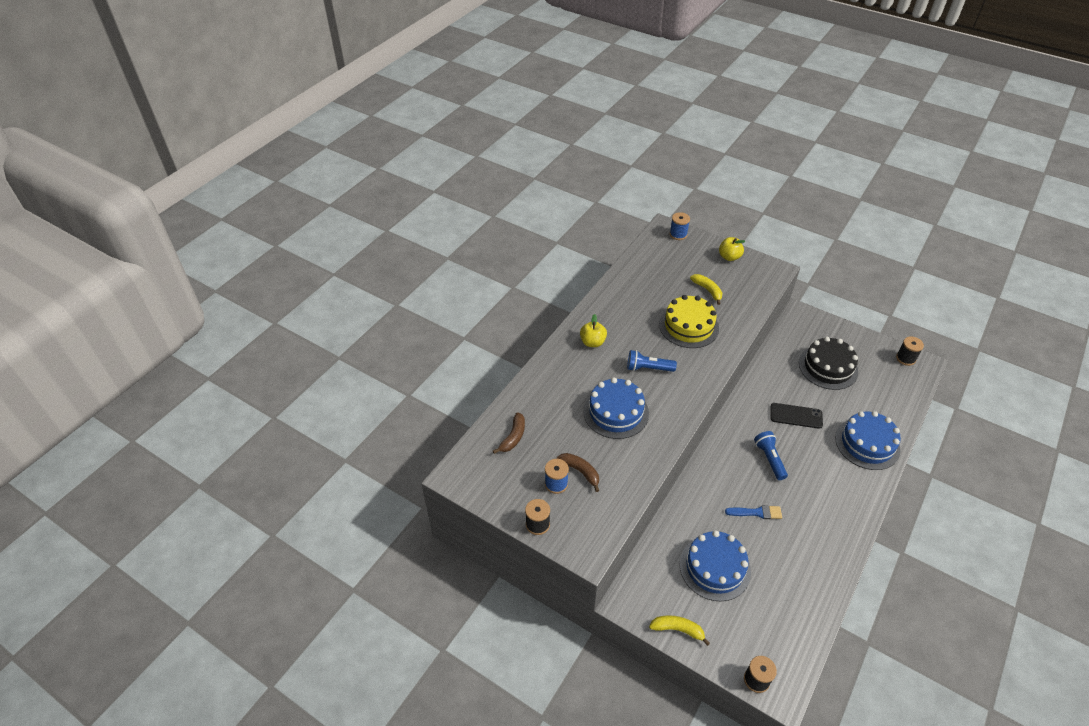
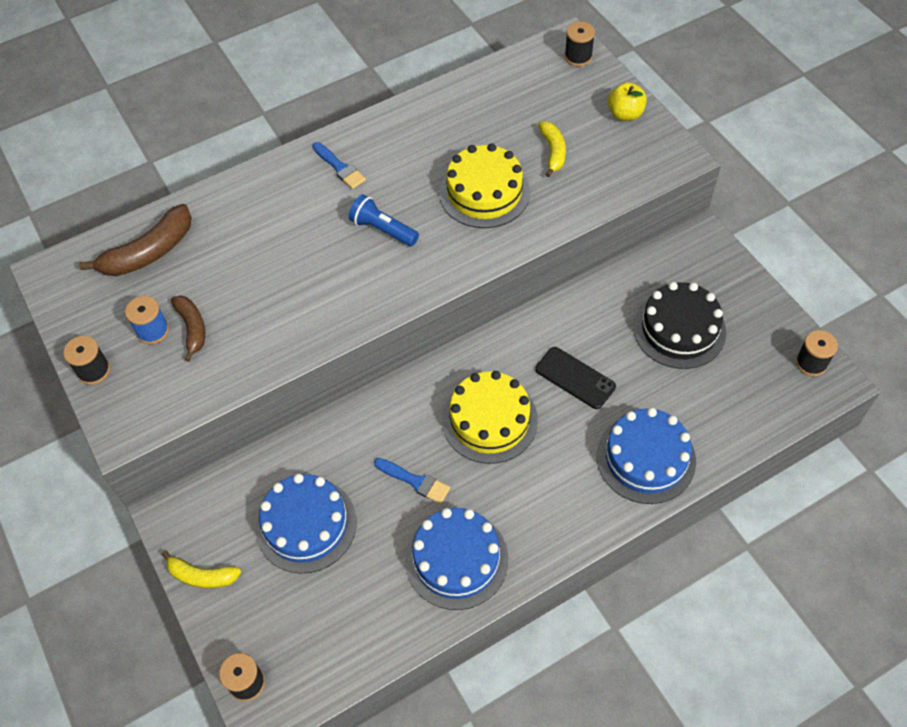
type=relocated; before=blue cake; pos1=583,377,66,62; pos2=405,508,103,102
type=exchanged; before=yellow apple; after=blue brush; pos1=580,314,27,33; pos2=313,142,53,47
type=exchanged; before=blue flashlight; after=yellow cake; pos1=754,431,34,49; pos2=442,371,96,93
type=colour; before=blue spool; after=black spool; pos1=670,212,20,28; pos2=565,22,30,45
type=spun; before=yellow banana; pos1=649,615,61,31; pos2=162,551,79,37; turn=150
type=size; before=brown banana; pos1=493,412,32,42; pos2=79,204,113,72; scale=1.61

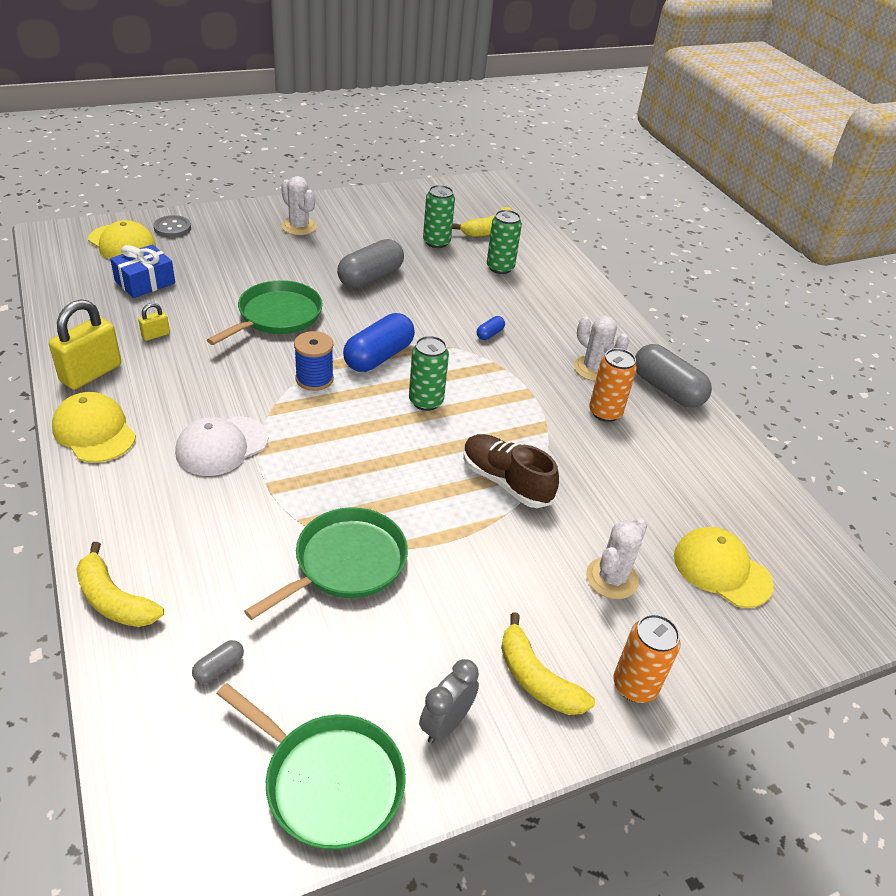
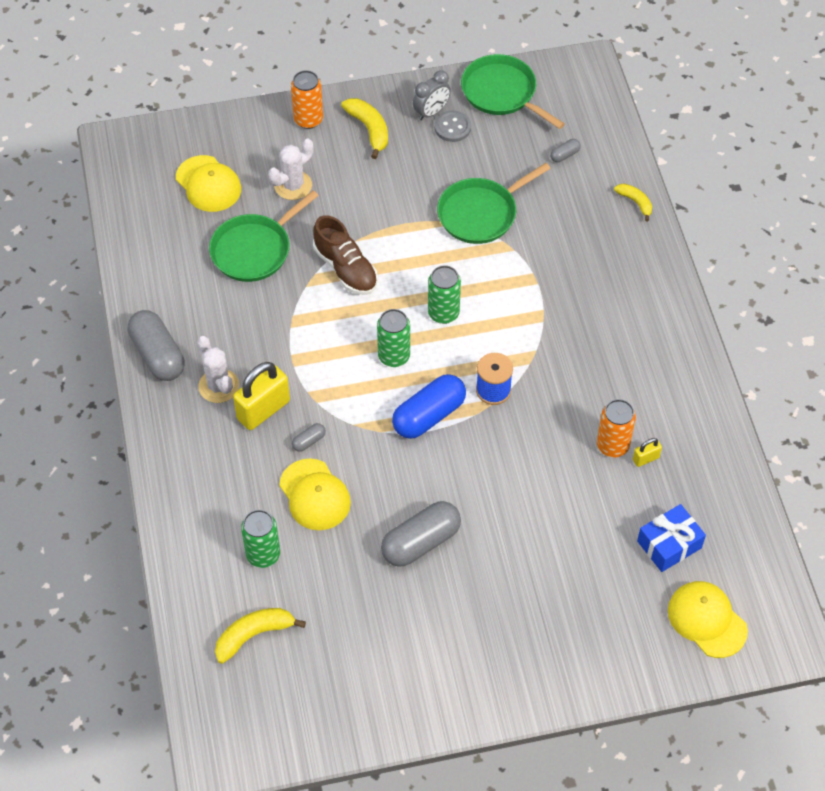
type=missing; before=white cap; pos1=175,416,93,60
type=missing; before=white cactus; pos1=281,176,36,59
type=relocated; before=yellow padlock; pos1=49,299,72,91; pos2=233,362,57,68
type=relocated; before=yellow cap; pos1=52,392,84,70; pos2=279,459,72,71
type=relocated; before=grey button; pos1=153,215,38,23; pos2=434,111,37,31
type=relocated; before=green pan; pos1=207,280,116,65; pos2=209,191,110,91
type=relocated; before=green can; pos1=423,185,32,63; pos2=428,265,33,59
type=relocated; before=orange can; pos1=589,348,48,74; pos2=597,399,39,58
type=colour; before=blue capsule; after=grey capsule; pos1=477,316,28,24; pos2=292,423,34,29
type=size; before=yellow banana; pos1=76,542,88,85; pos2=614,184,38,37; scale=0.64

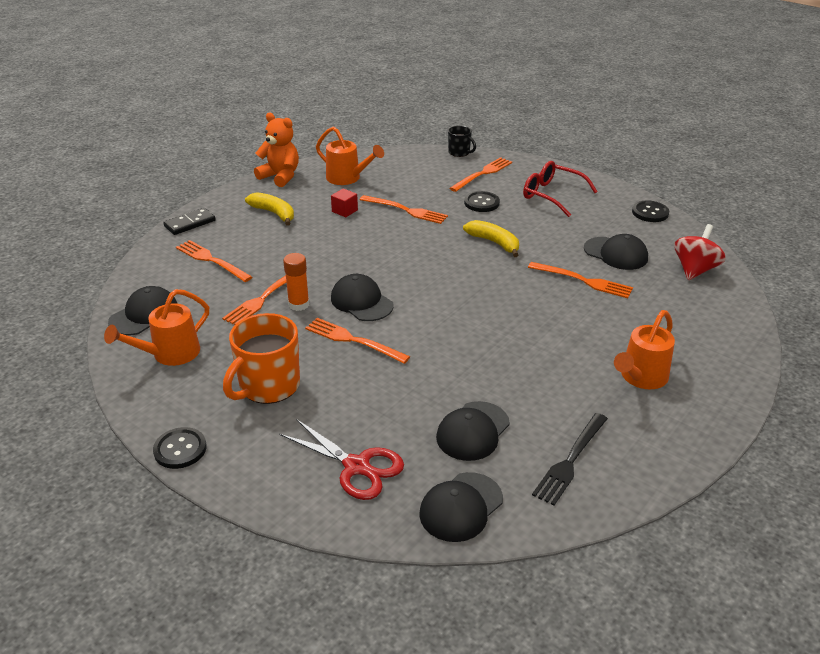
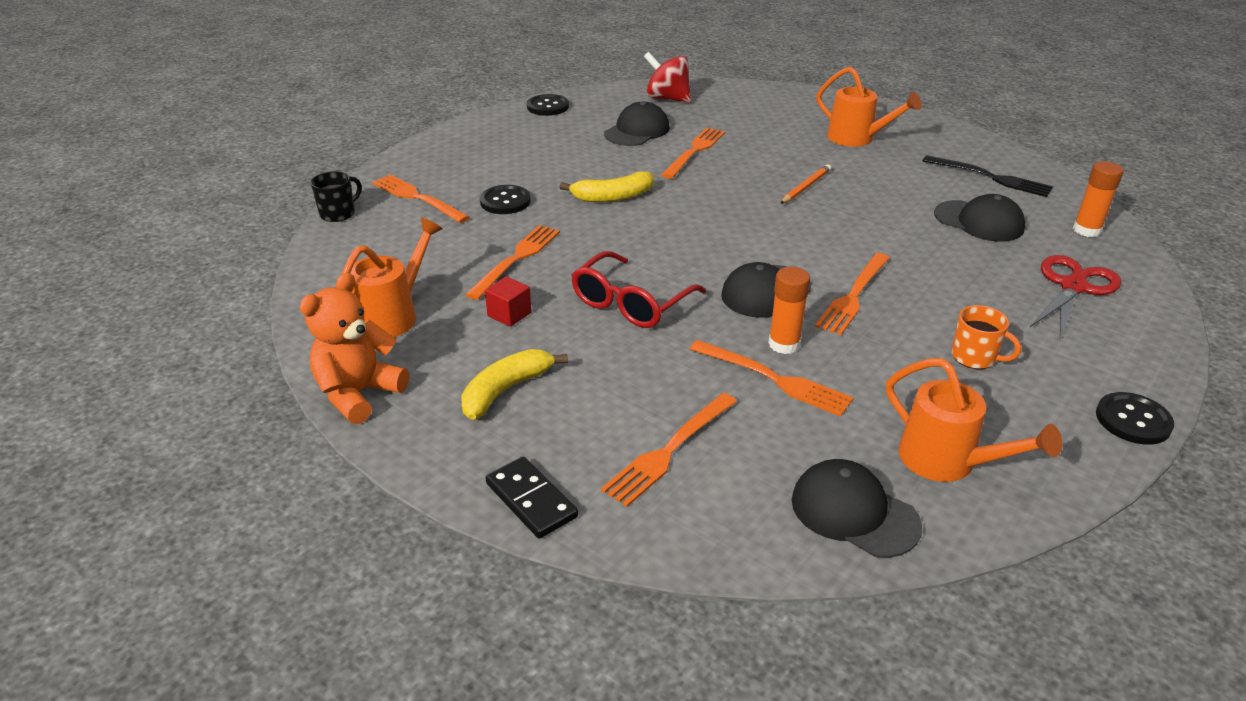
type=appeared; after=orange pencil; pos2=780,164,51,40
type=relocated; before=red glasses; pos1=523,161,75,56; pos2=571,251,135,77
type=exchanged; before=black cap; after=orange glue stick; pos1=419,472,84,70; pos2=1073,161,51,76
type=spun; before=yellow banana; pos1=463,220,56,37; pos2=560,171,94,31; turn=-150
type=size; before=orange mug; pos1=223,313,77,91; pos2=952,305,69,64; scale=0.53

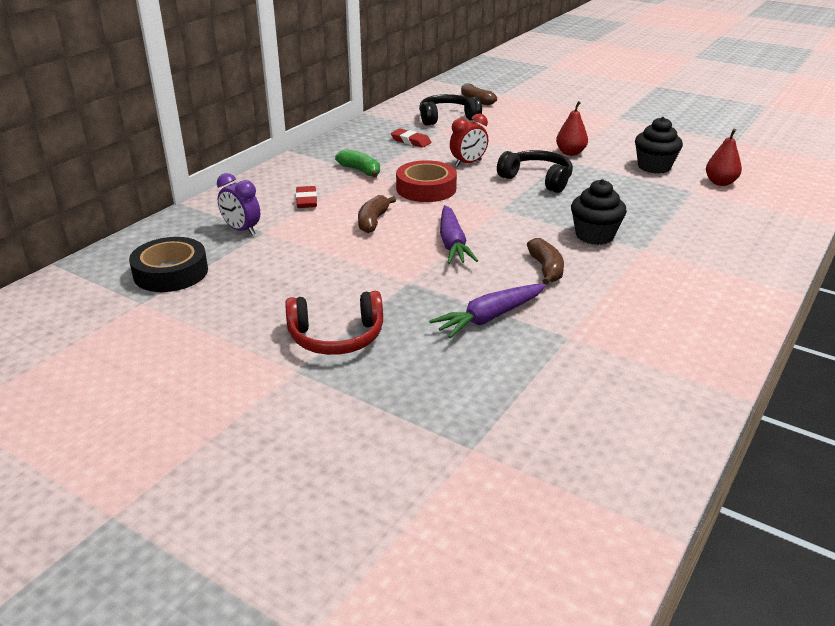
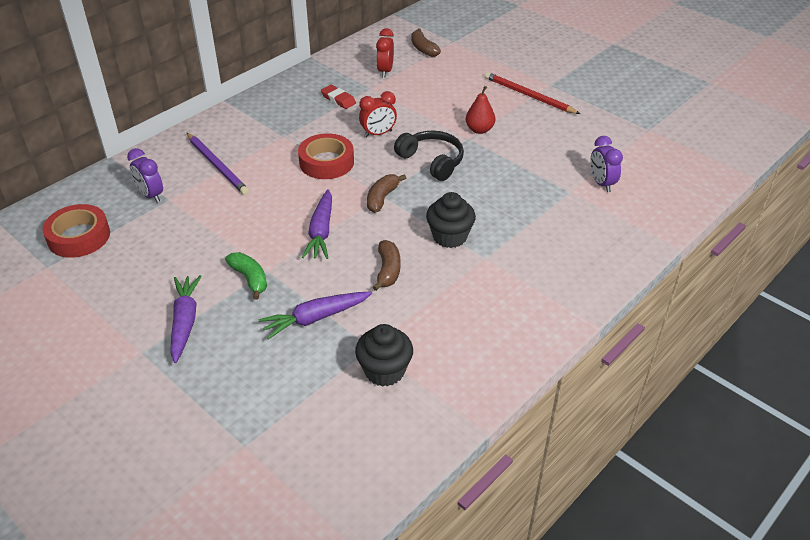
type=appeared; after=red pencil; pos2=485,72,95,42
type=relocated; before=green banana; pos1=335,149,45,29; pos2=225,252,42,48
type=relocated; before=brown banana; pos1=358,195,38,38; pos2=367,174,39,39
type=relocated; before=black cupcake; pos1=635,117,48,57; pos2=355,324,58,63
type=exchanged; before=red headphones; after=purple carrot; pos1=285,291,98,64; pos2=170,275,32,88
type=exchanged; before=red eraser; after=purple pencil; pos1=296,186,21,22; pos2=187,133,62,62
type=exchanged; before=black headphones; after=red clock; pos1=419,94,63,32; pos2=376,28,18,50
type=exchanged; before=red pear; after=purple clock; pos1=706,129,36,57; pos2=590,136,33,56
type=colour; before=black tape; after=red tape; pos1=129,237,79,55; pos2=42,204,68,54

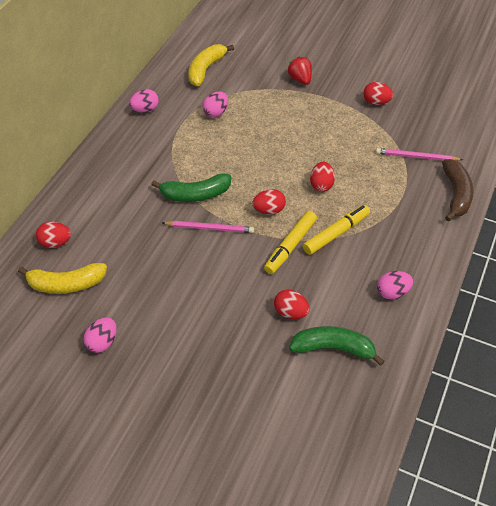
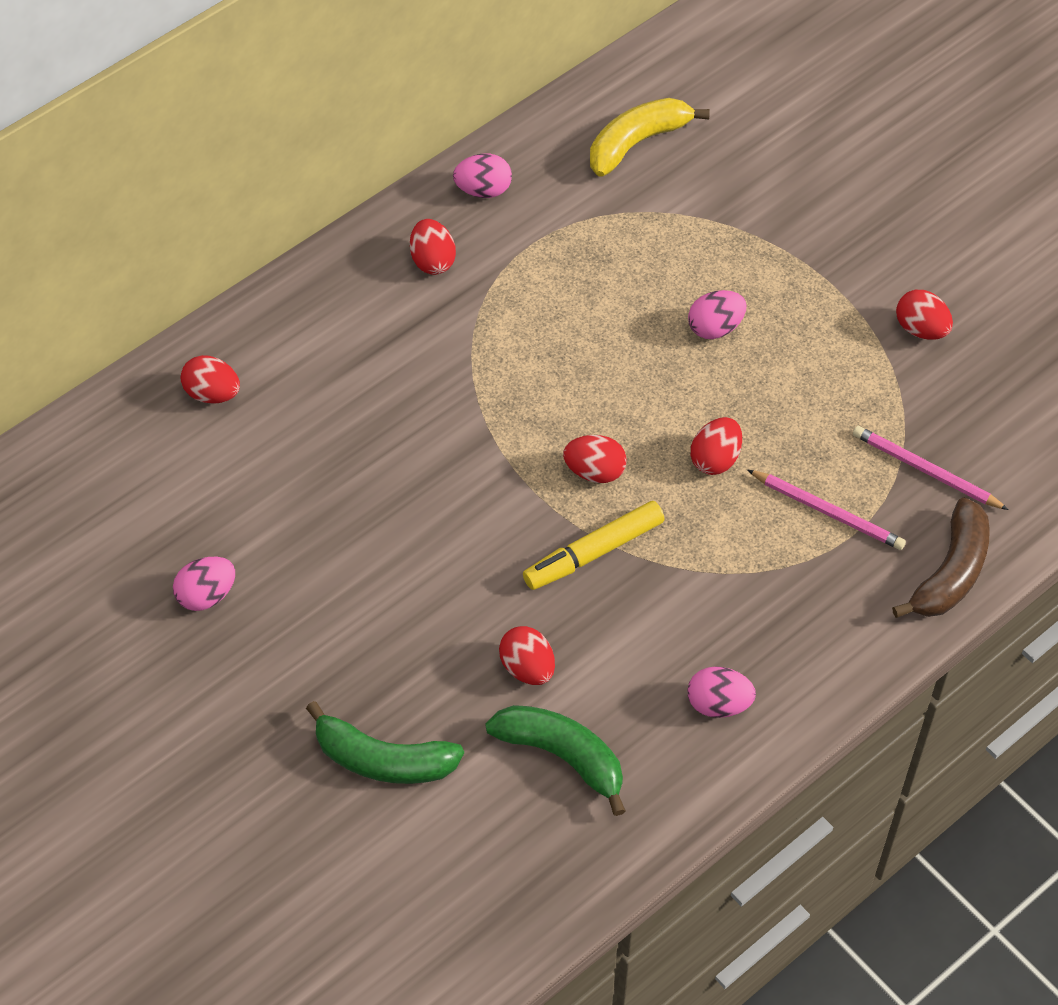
type=missing; before=yellow banana; pos1=18,263,89,31
type=missing; before=red strawberry; pos1=288,57,24,28
type=missing; before=yellow marker; pos1=303,205,67,50
type=appeared; after=red egg; pos2=410,219,46,56
type=relocated; before=green banana; pos1=151,173,80,29; pos2=306,701,158,83
type=relocated; before=pink pencil; pos1=162,221,92,12; pos2=748,470,158,80
type=relocated; before=pink egg; pos1=202,91,26,27; pos2=688,290,58,49

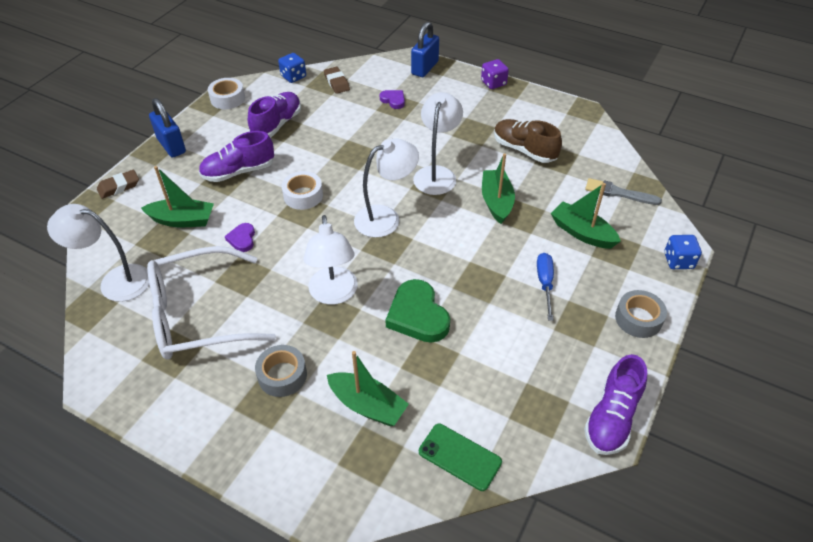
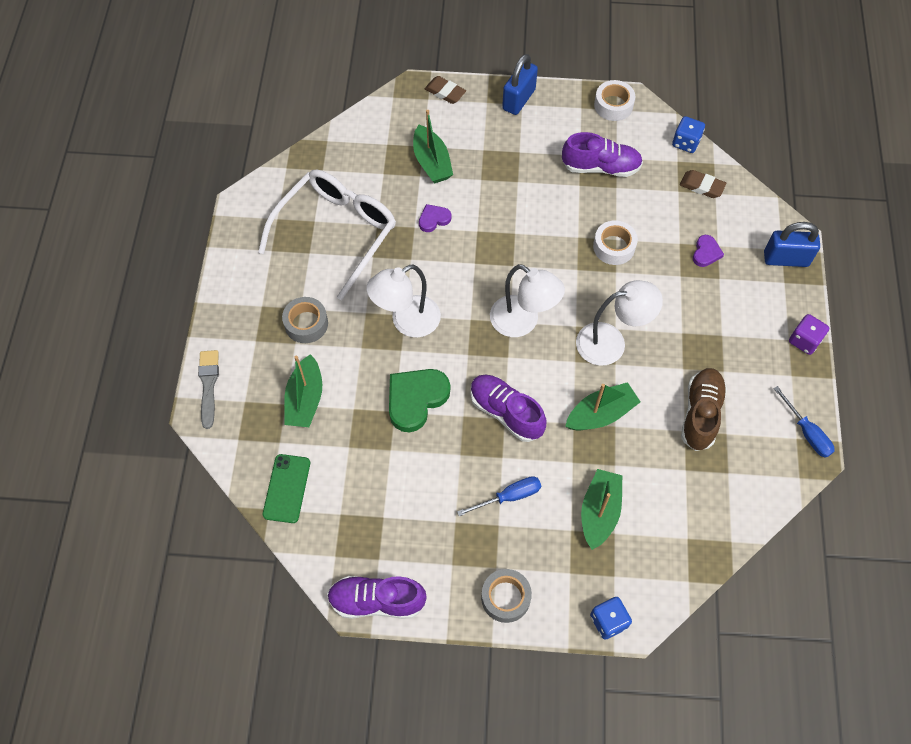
type=missing; before=white lamp; pos1=47,204,102,98
type=appeared; after=blue screwdriver; pos2=773,386,62,72
type=relocated; before=purple shoe; pos1=199,131,75,51; pos2=470,375,76,67
type=relocated; before=white tape; pos1=282,171,41,39; pos2=593,220,45,45
type=relocated; before=grey brush; pos1=585,178,77,27; pos2=198,350,21,79
type=spun; before=white glasses; pos1=147,246,129,114; pos2=258,170,138,131; turn=75
type=spun; before=brown eraser; pos1=324,67,26,27; pos2=680,170,46,28; turn=75

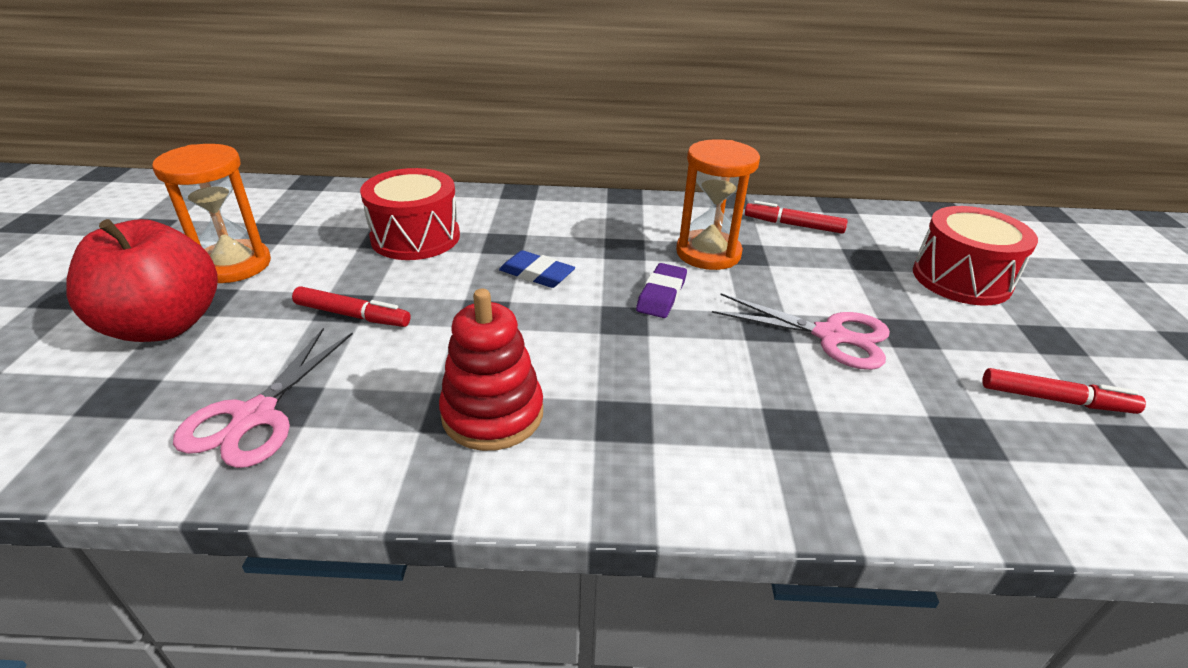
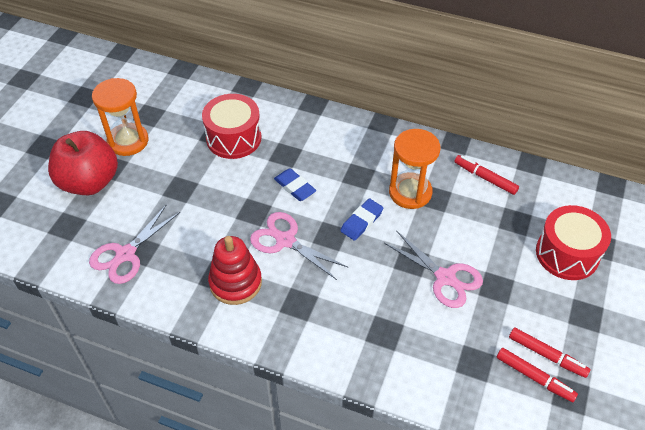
type=appeared; after=pink scissors; pos2=250,212,98,68
type=relocated; before=red marker; pos1=292,287,118,40; pos2=496,348,82,54
type=colour; before=purple eraser; after=blue eraser; pos1=636,263,51,55; pos2=340,199,44,42

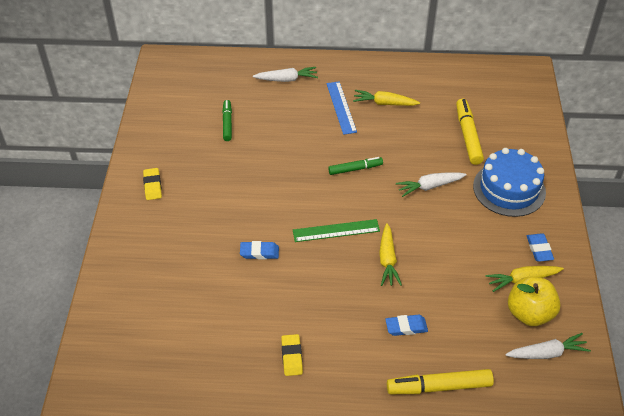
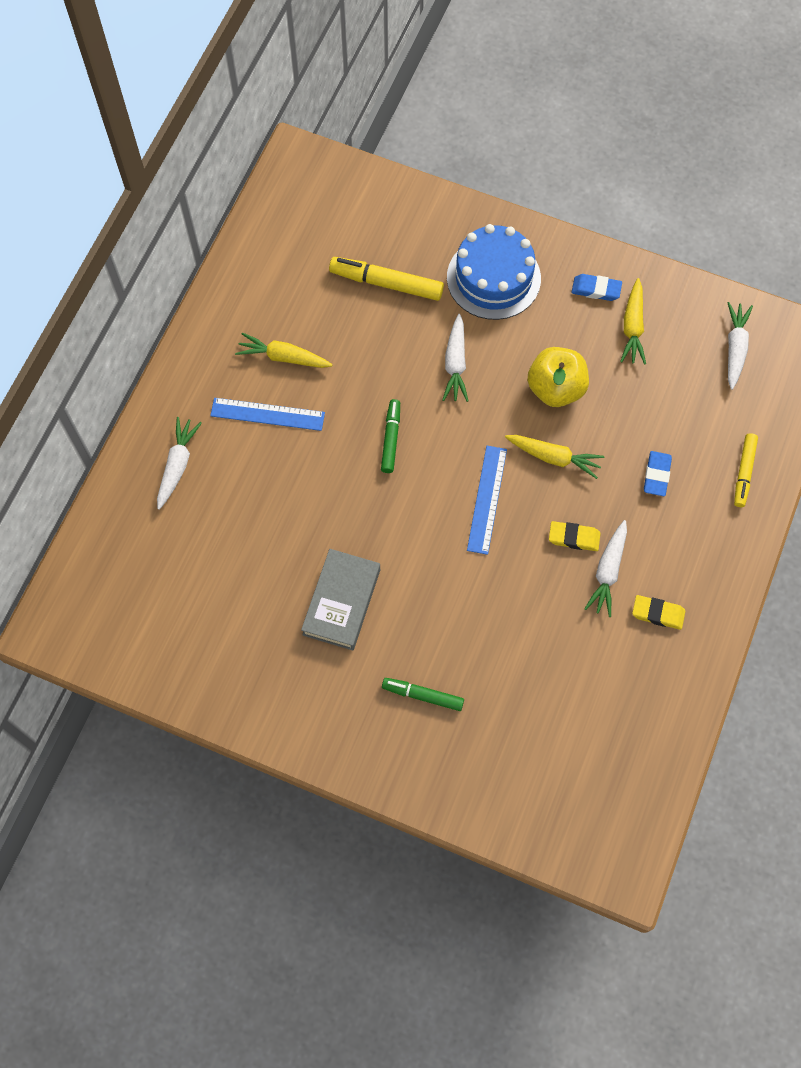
type=missing; before=blue eraser; pos1=240,241,39,18
type=appeared; after=grey book; pos2=301,549,79,101
type=appeared; after=white carrot; pos2=584,520,43,97
type=relocated; before=yellow eraser; pos1=143,168,19,32; pos2=549,521,52,30
type=relocated; before=green marker; pos1=222,100,10,41; pos2=382,678,82,33
type=relocated; before=yellow apple; pos1=508,277,53,49; pos2=527,347,62,60
type=colour; before=green ruler; after=blue ruler; pos1=293,219,87,23; pos2=467,446,40,109
type=spun; before=yellow carrot; pos1=353,90,67,16; pos2=235,333,98,35; turn=75
type=size; before=yellow marker; pos1=387,369,107,25; pos2=734,433,24,74; scale=0.64

